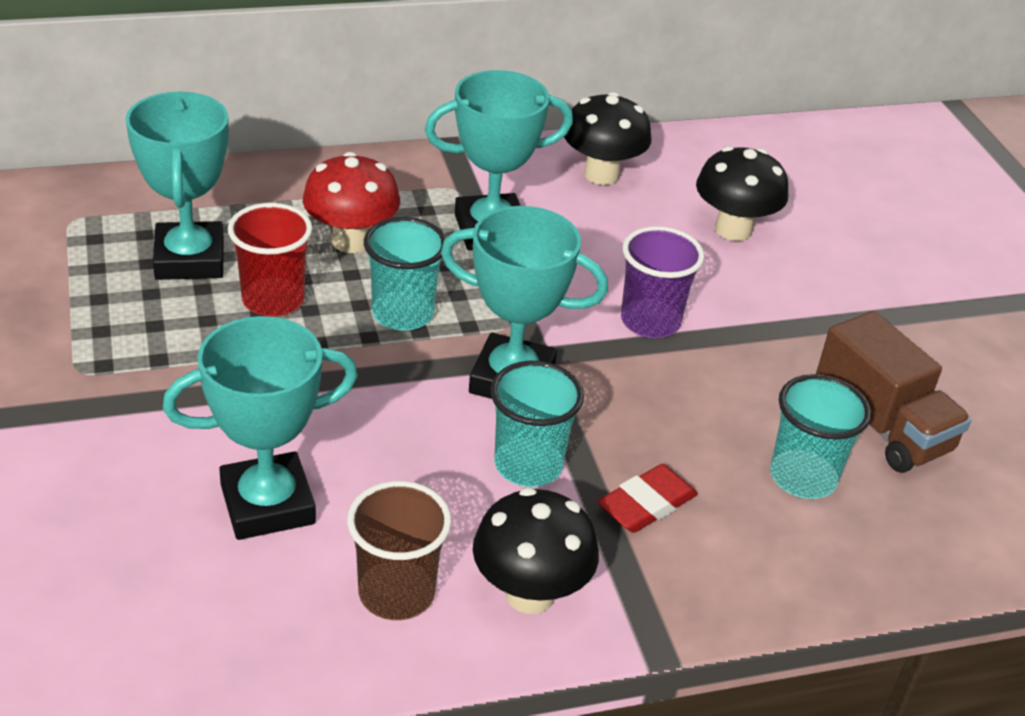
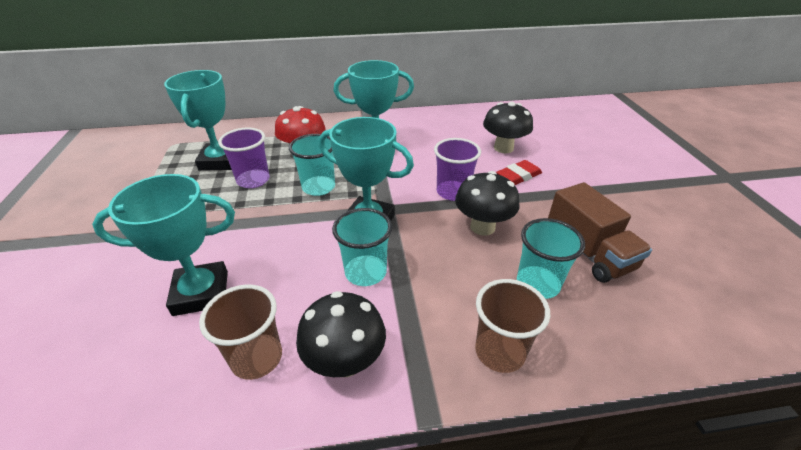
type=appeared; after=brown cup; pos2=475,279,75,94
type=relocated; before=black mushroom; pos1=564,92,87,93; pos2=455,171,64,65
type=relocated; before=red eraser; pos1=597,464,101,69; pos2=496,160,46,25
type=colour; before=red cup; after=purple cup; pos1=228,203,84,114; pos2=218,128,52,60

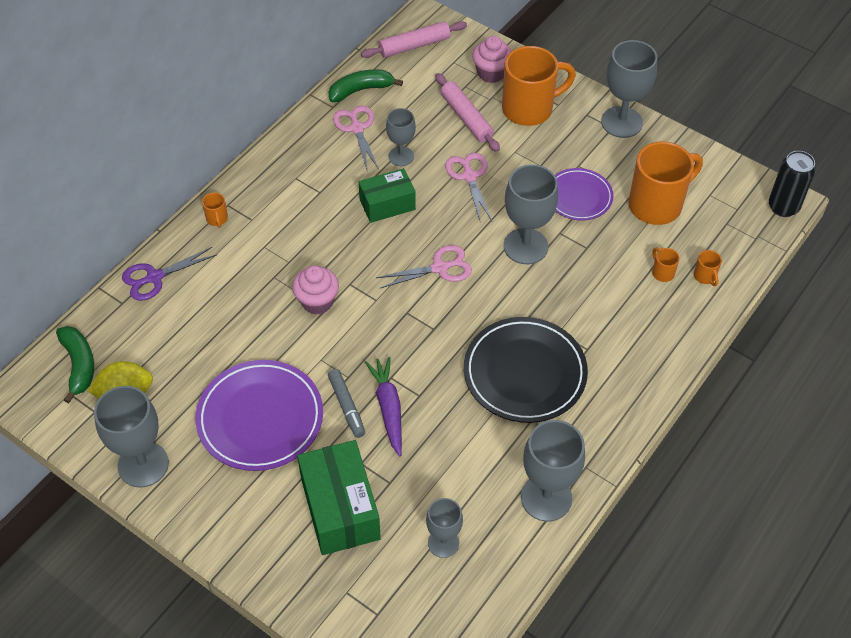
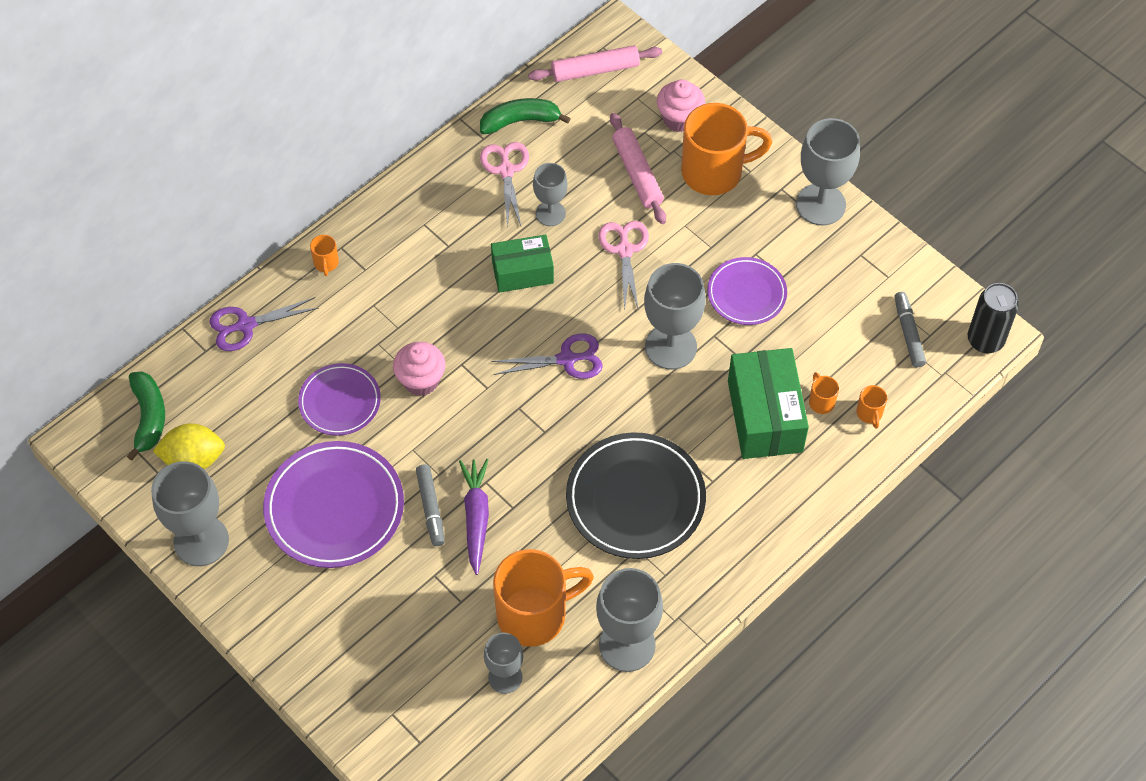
type=appeared; after=purple plate; pos2=298,363,83,73
type=appeared; after=grey marker; pos2=895,292,31,75
type=relocated; before=green box; pos1=297,440,84,115; pos2=728,348,81,111
type=relocated; before=orange mug; pos1=628,142,75,83; pos2=493,549,101,98
type=colour; before=pink scissors; after=purple scissors; pos1=376,245,96,43; pos2=492,333,111,46

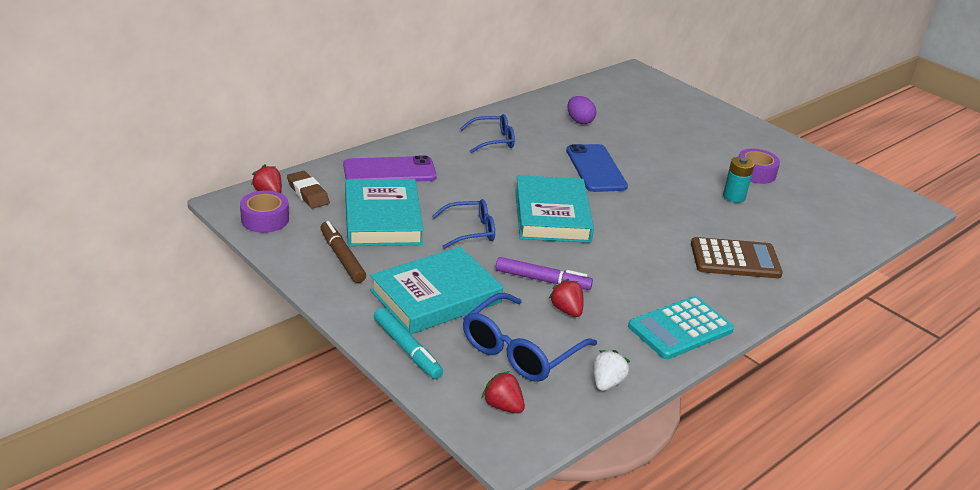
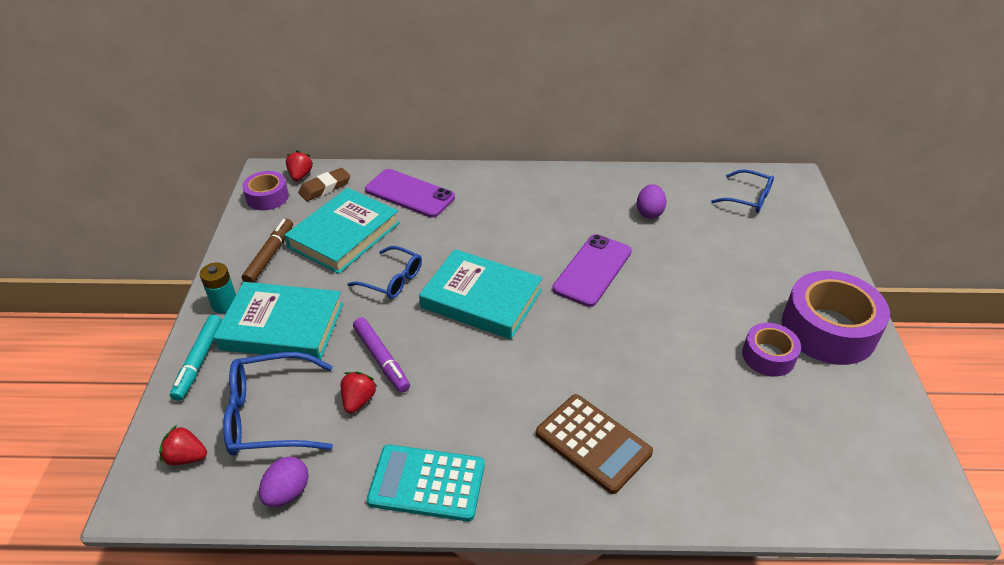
type=appeared; after=purple tape; pos2=782,271,108,94
type=relocated; before=blue glasses; pos1=460,114,55,39; pos2=711,169,63,44
type=relocated; before=turquoise battery; pos1=723,157,31,46; pos2=199,262,37,52
type=exchanged; before=white strawberry; after=purple egg; pos1=593,350,37,41; pos2=259,457,50,50
type=colour; before=blue phone; after=purple phone; pos1=566,144,62,48; pos2=552,234,80,73
type=spun; before=brown eraser; pos1=287,171,43,37; pos2=298,168,52,33; turn=45
type=spun; before=red strawberry; pos1=482,371,43,43; pos2=159,425,48,40; turn=-75
type=spun; before=turquoise book; pos1=515,175,79,68; pos2=419,249,123,90; turn=75

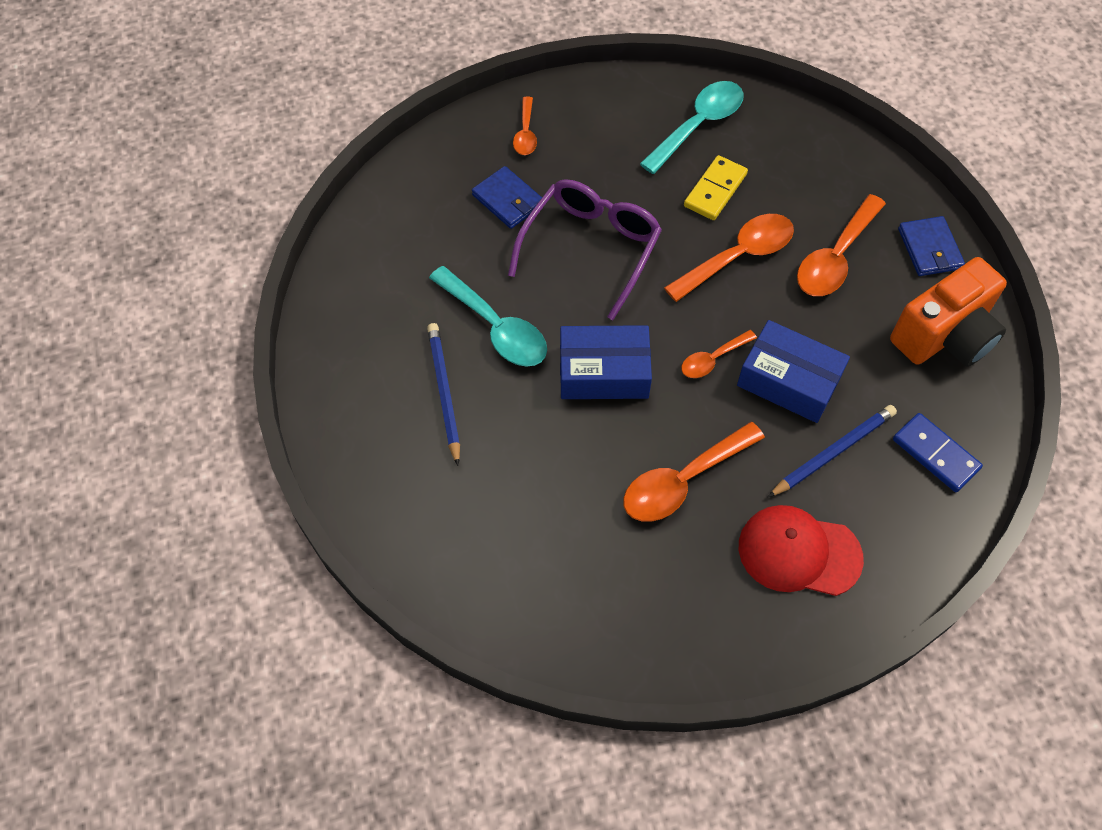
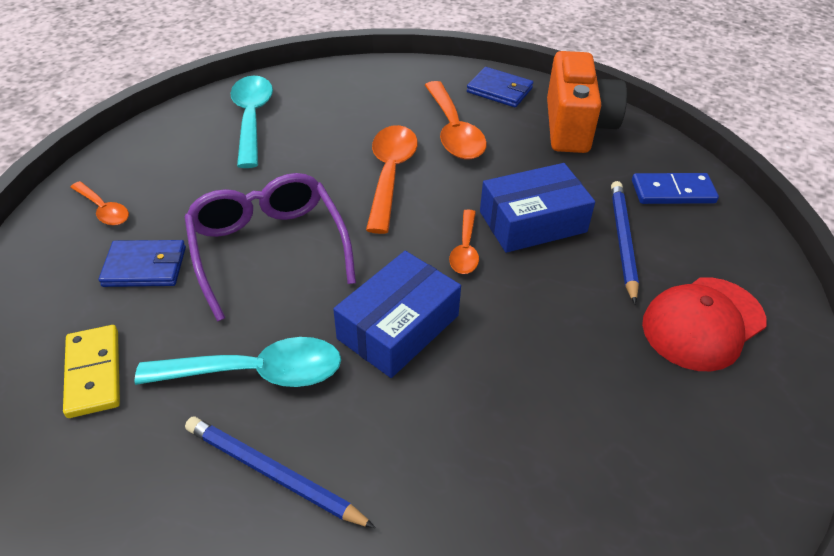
type=missing; before=orange spoon; pos1=623,421,142,101
type=relocated; before=yellow domino; pos1=684,155,64,65; pos2=63,325,57,93

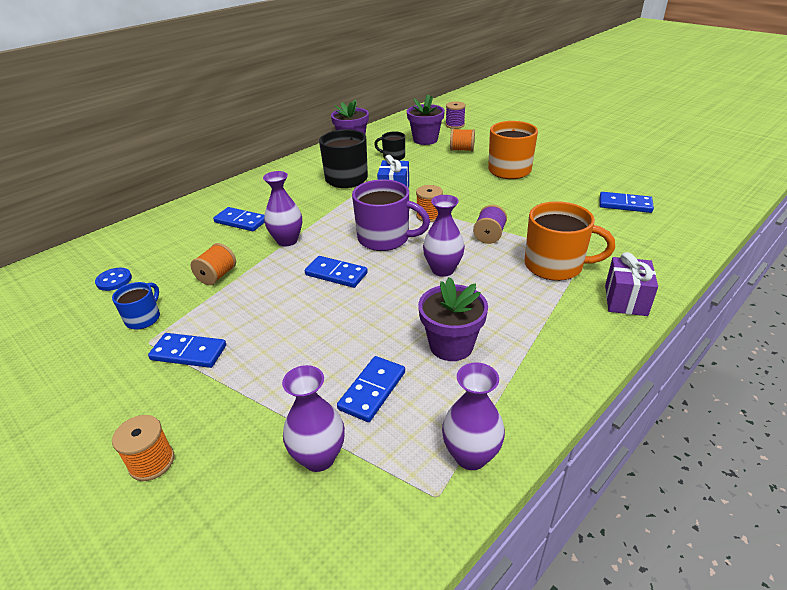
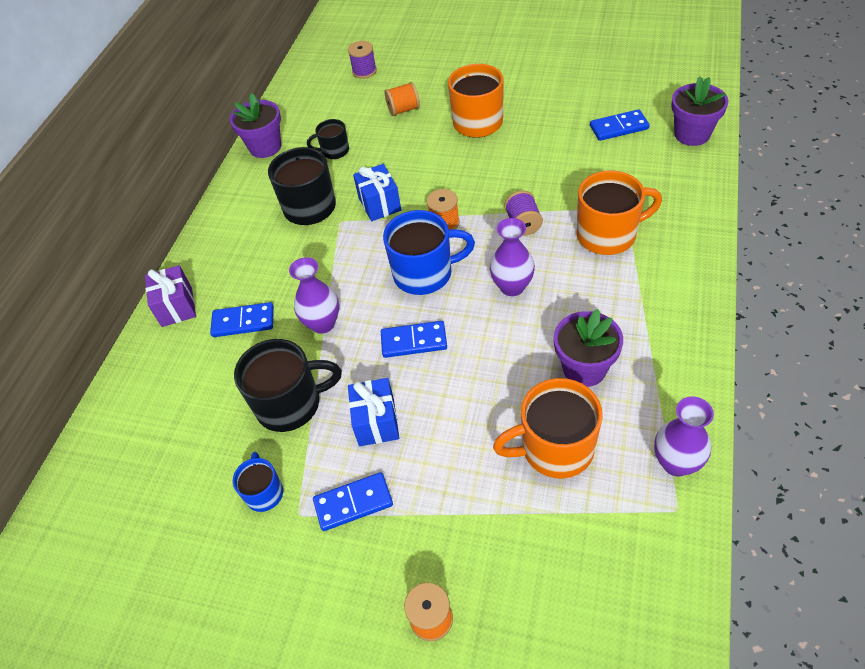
type=missing; before=blue button; pos1=95,268,37,23
type=missing; before=purple vase; pos1=282,365,63,107
type=appeared; after=blue gift; pos2=348,378,51,68
type=relocated; before=purple flower pot; pos1=407,94,38,51; pos2=671,76,58,70
type=relocated; before=purple gift; pos1=605,252,53,64; pos2=145,265,51,62
type=exchanged; before=orange spool; after=black mug; pos1=191,243,45,42; pos2=234,339,108,93
type=exchanged; before=blue domino; after=orange mug; pos1=337,356,68,66; pos2=493,378,110,101
type=colour; before=purple mug; after=blue mug; pos1=352,179,78,72; pos2=383,210,92,85

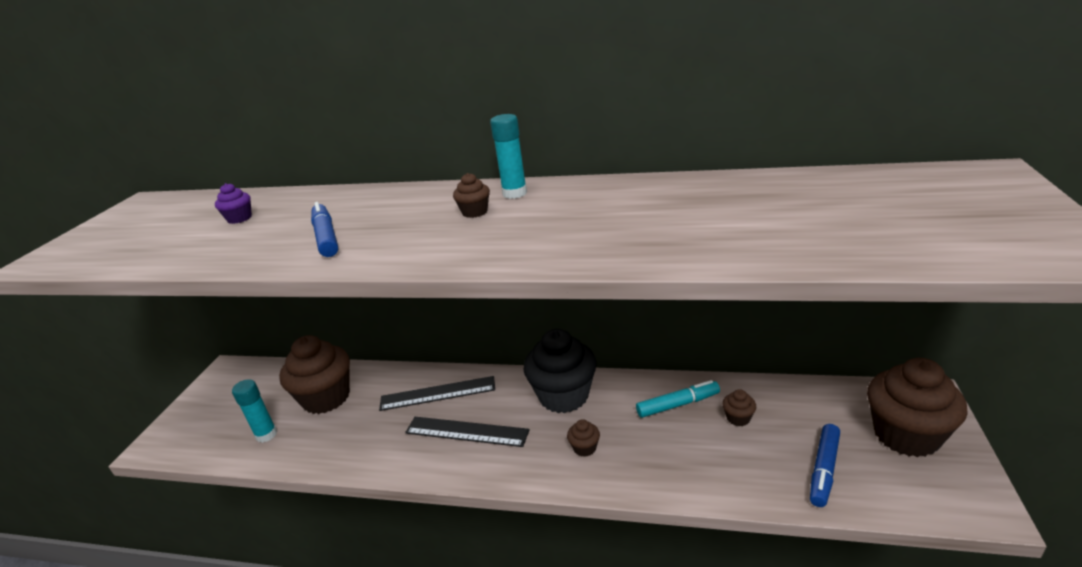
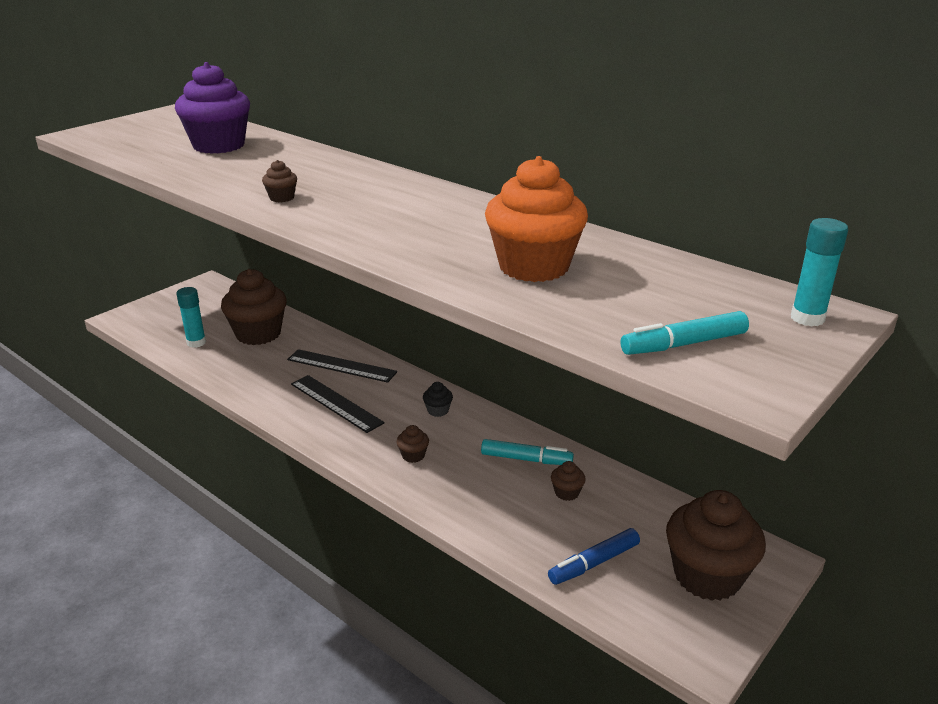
type=missing; before=blue marker; pos1=311,202,27,55
type=appeared; after=orange cupcake; pos2=485,156,103,126
type=appeared; after=turquoise marker; pos2=621,311,128,44
type=relocated; before=brown cupcake; pos1=453,173,37,45; pos2=262,160,35,42
type=relocated; before=turquoise glue stick; pos1=490,114,37,85; pos2=791,218,57,108
type=size; before=purple cupcake; pos1=215,183,37,41; pos2=175,62,75,92; scale=2.43
type=size; before=black cupcake; pos1=523,329,73,84; pos2=423,382,30,35; scale=0.41

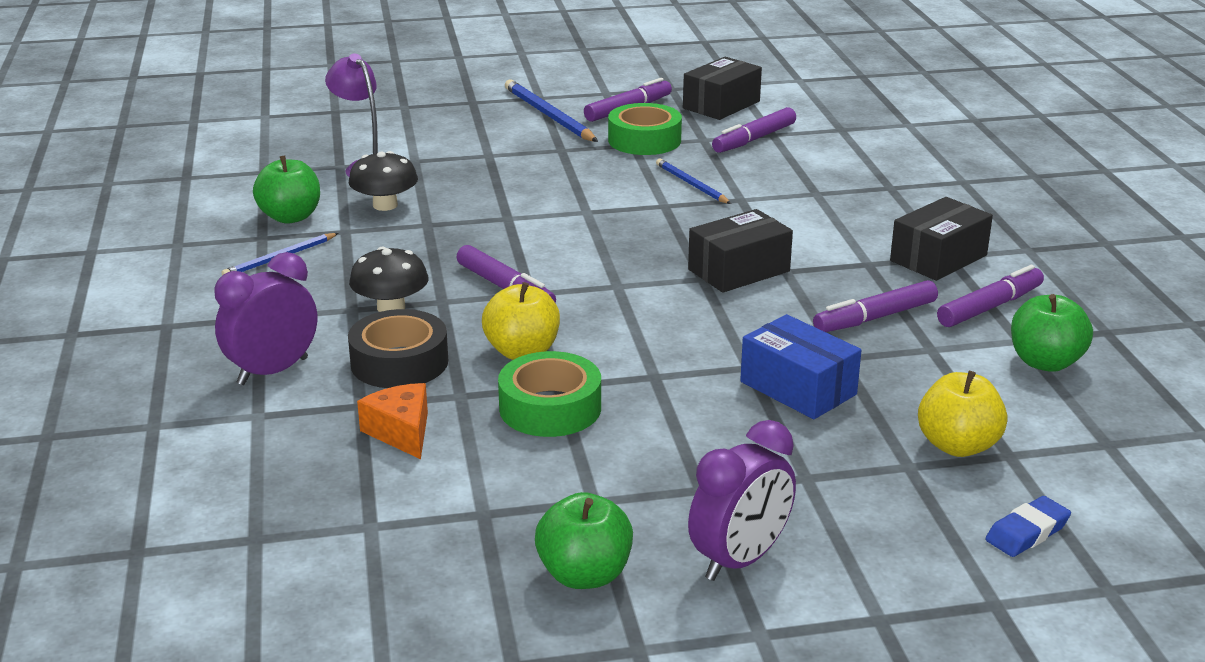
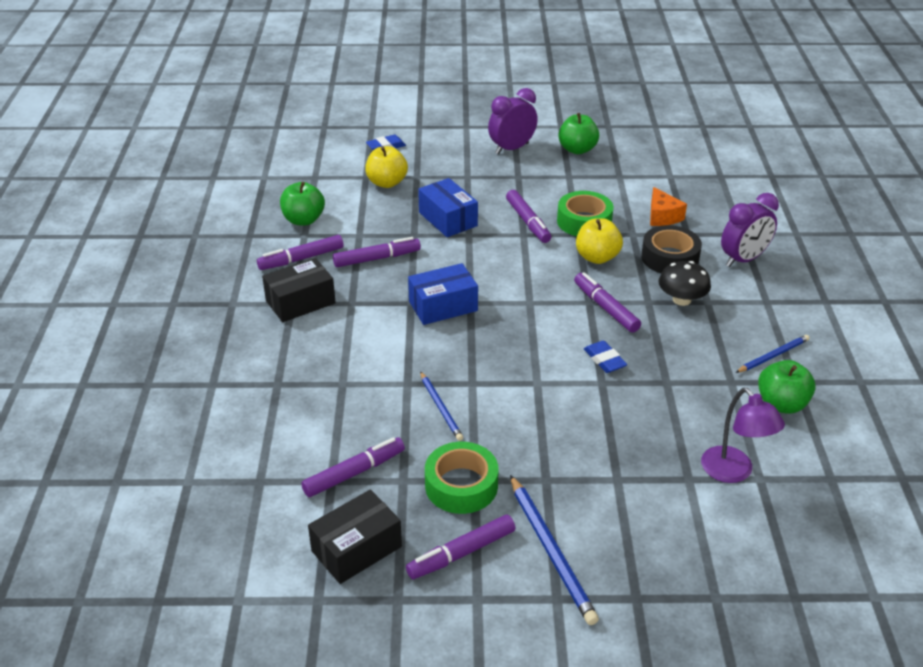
type=missing; before=black mushroom; pos1=349,151,69,60
type=appeared; after=purple marker; pos2=506,190,45,53
type=appeared; after=blue eraser; pos2=584,340,43,33
type=colour; before=black box; after=blue box; pos1=688,209,105,84; pos2=408,263,70,62

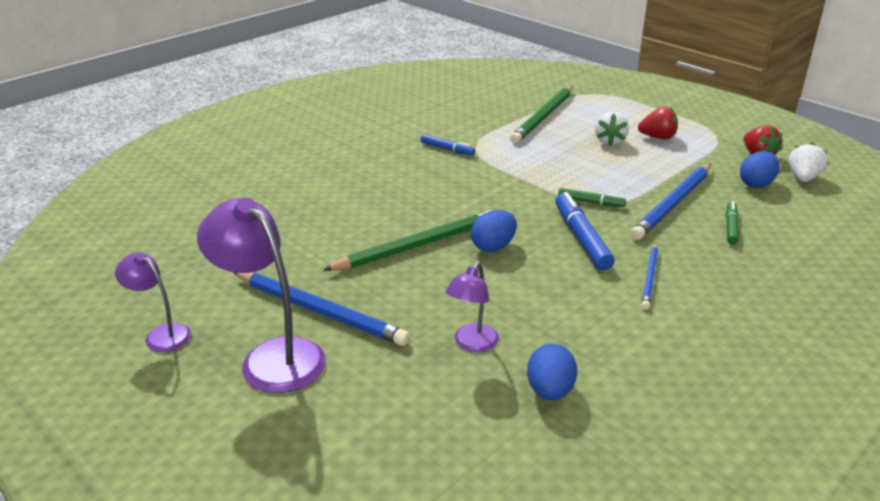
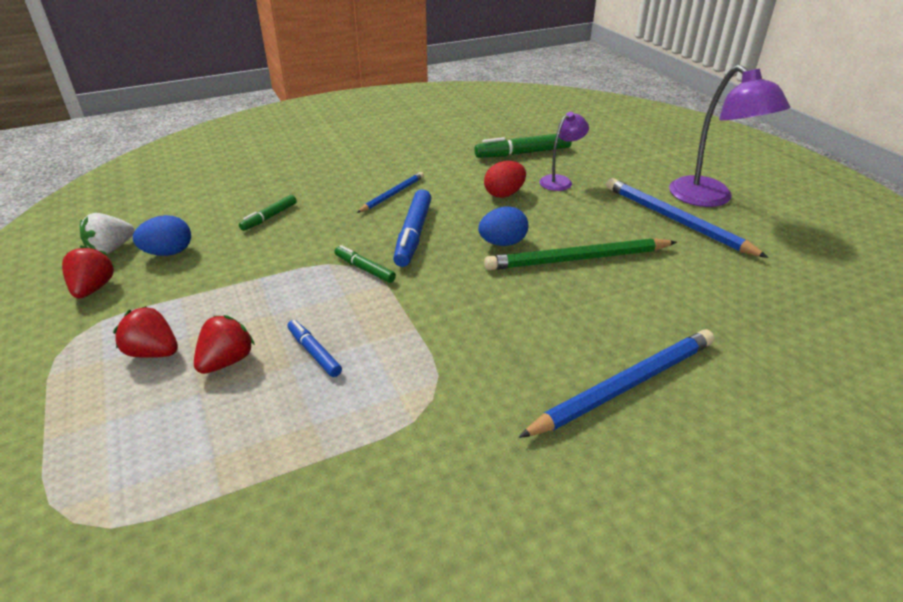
type=missing; before=purple lamp; pos1=115,252,76,100
type=missing; before=green pencil; pos1=510,86,63,57
type=appeared; after=red egg; pos2=484,161,42,37
type=relocated; before=blue marker; pos1=421,134,54,22; pos2=287,320,55,57
type=relocated; before=blue pencil; pos1=630,164,81,76; pos2=519,330,195,108
type=exchanged; before=blue egg; after=green marker; pos1=527,344,50,56; pos2=474,134,98,24
type=colour; before=white strawberry; after=red strawberry; pos1=595,112,34,34; pos2=194,315,61,59

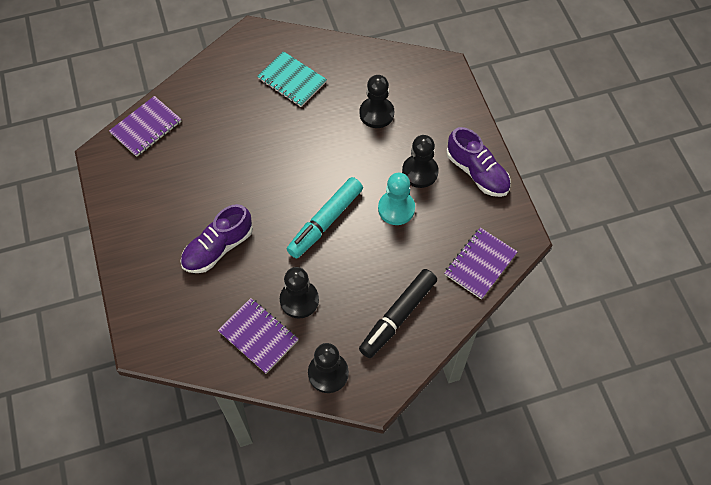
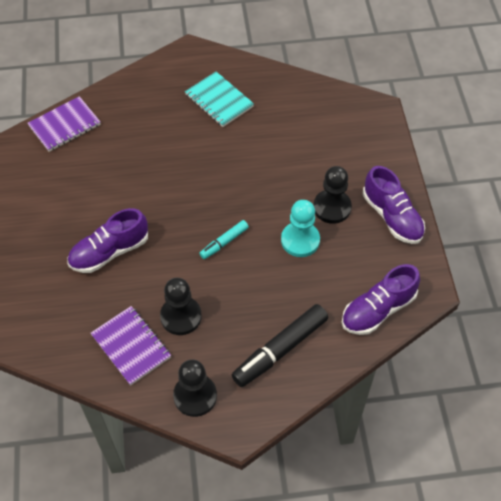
type=missing; before=black pawn; pos1=360,75,34,53
type=exchanged; before=purple notebook; after=purple shoe; pos1=444,228,74,72; pos2=342,264,78,71
type=size; before=turquoise marker; pos1=287,177,76,81; pos2=199,220,50,39; scale=0.54

